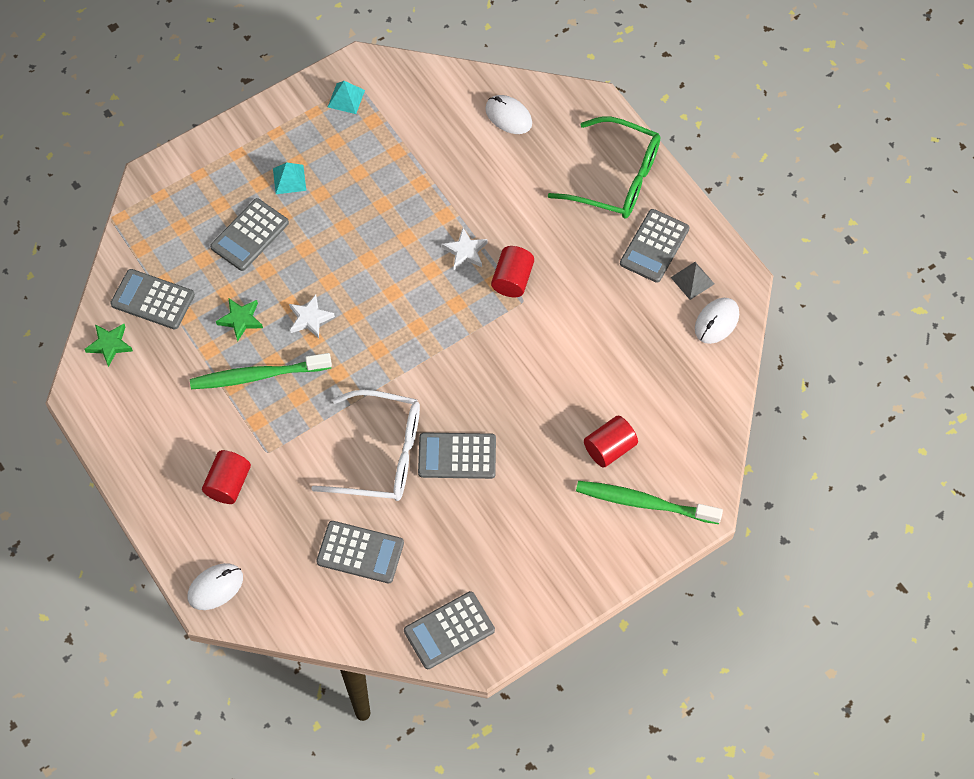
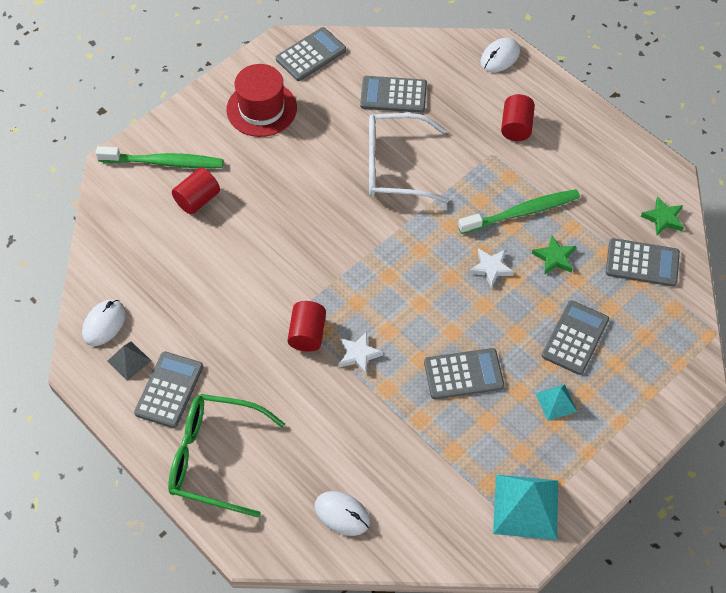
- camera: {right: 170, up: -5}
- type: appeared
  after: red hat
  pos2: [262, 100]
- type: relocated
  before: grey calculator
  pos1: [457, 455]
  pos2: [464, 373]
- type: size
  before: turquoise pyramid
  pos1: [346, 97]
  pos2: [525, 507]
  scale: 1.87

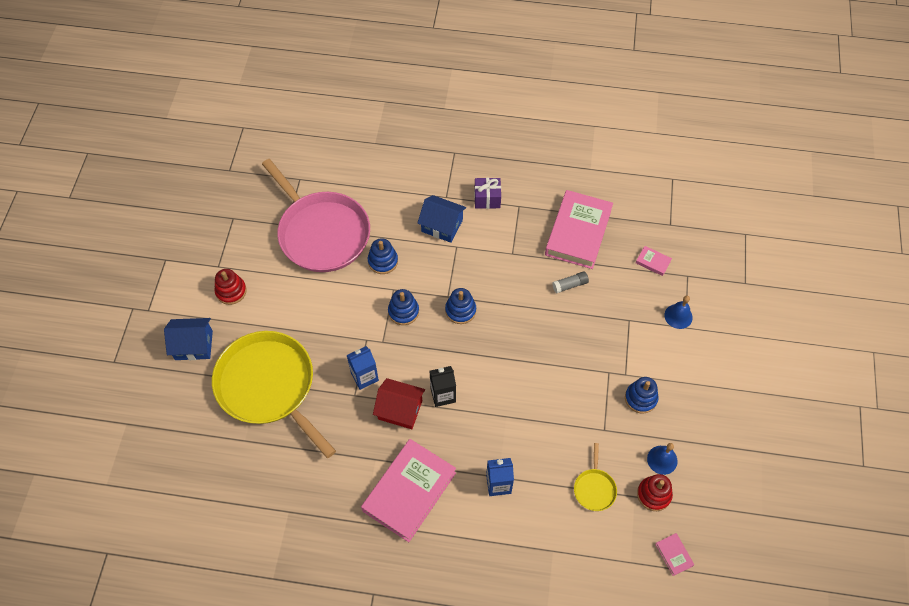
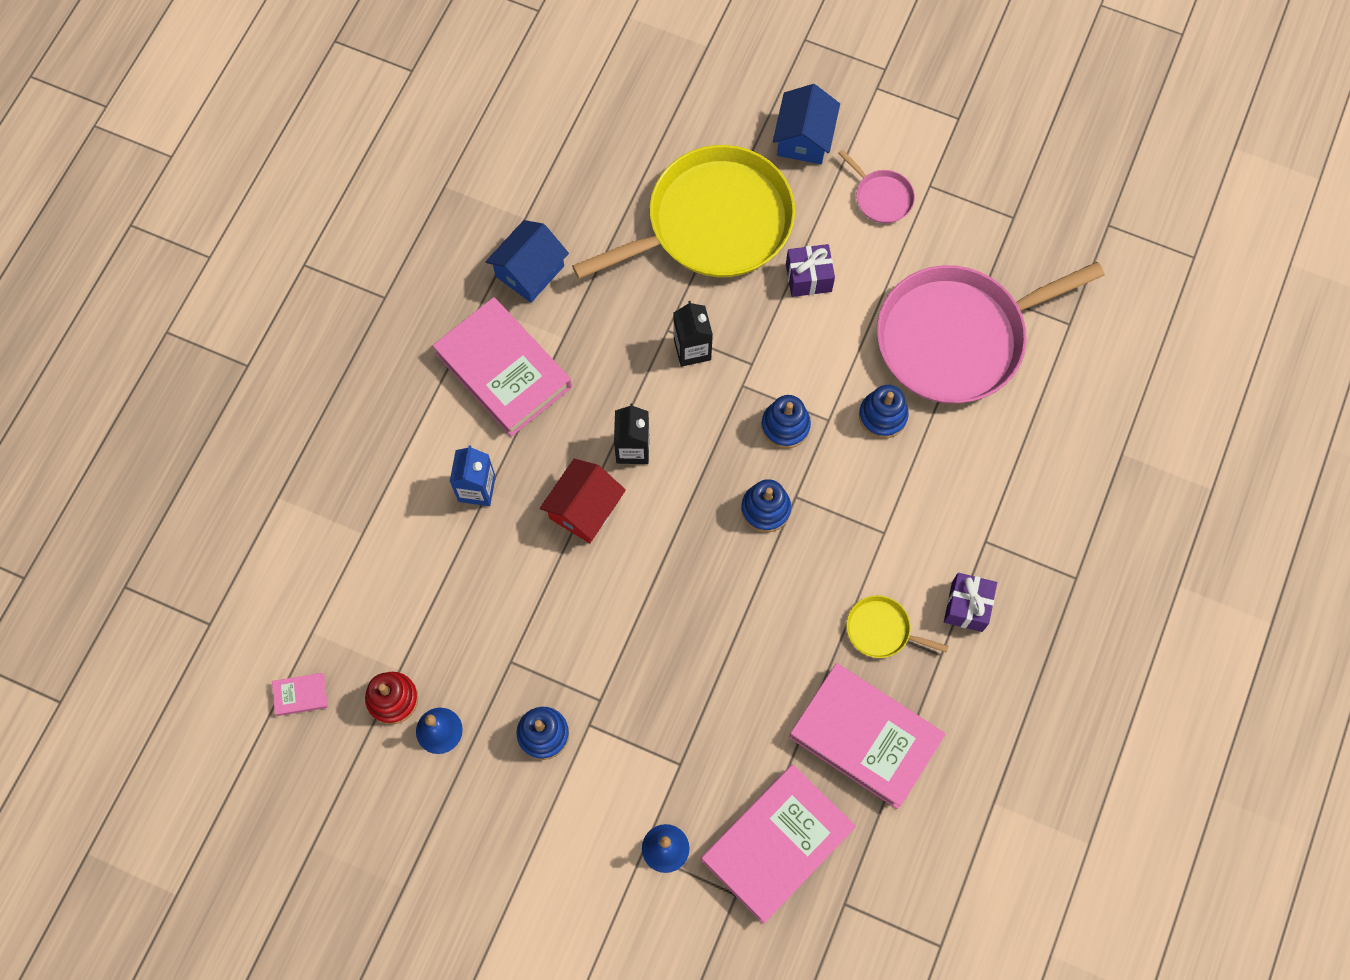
- camera: {right: 105, up: 10}
- type: relocated
  before: blue house
  pos1: [441, 219]
  pos2: [527, 261]
- type: relocated
  before: red house
  pos1: [399, 403]
  pos2: [583, 501]
- type: colour
  before: blue carton
  after: black carton
  pos1: [363, 368]
  pos2: [693, 334]
- type: size
  before: pink book
  pos1: [654, 261]
  pos2: [778, 844]
  scale: 2.5
- type: appeared
  after: purple gift
  pos2: [810, 270]
- type: exchanged
  before: red stacking toy
  after: pink pan
  pos1: [230, 287]
  pos2: [876, 186]
- type: relocated
  before: yellow pan
  pos1: [595, 477]
  pos2: [897, 626]
- type: missing
  before: grey glue stick
  pos1: [570, 282]

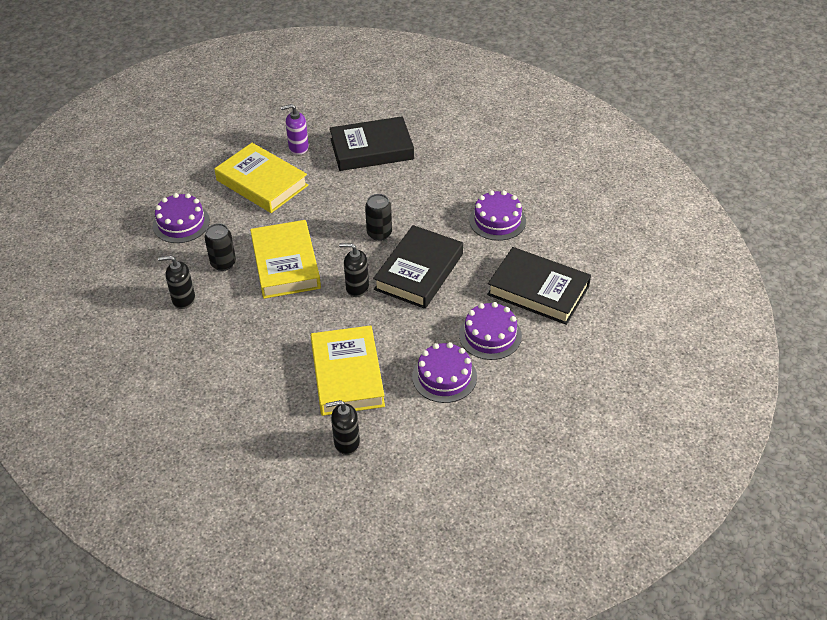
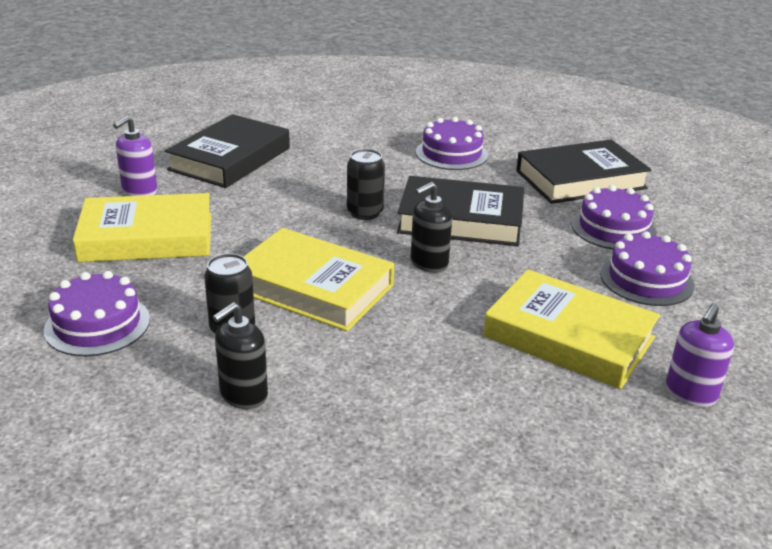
- camera: {right: -50, up: -15}
- type: spun
  before: black book
  pos1: [418, 267]
  pos2: [460, 211]
  turn: -60
- type: colour
  before: black soap dispenser
  after: purple soap dispenser
  pos1: [343, 427]
  pos2: [700, 355]

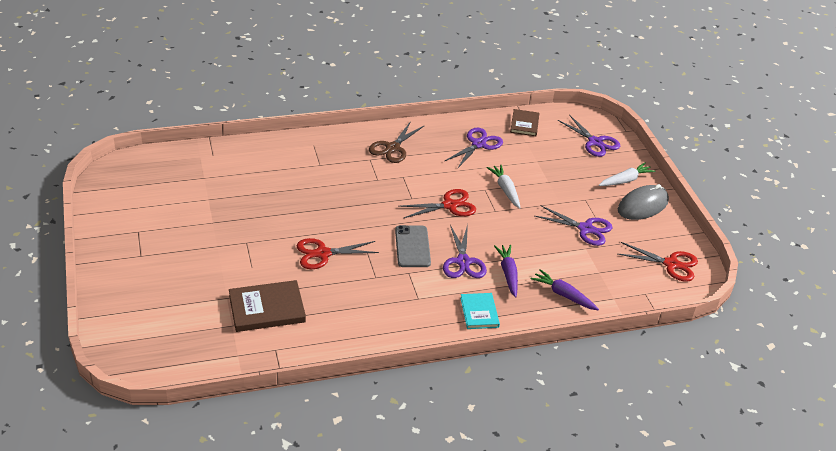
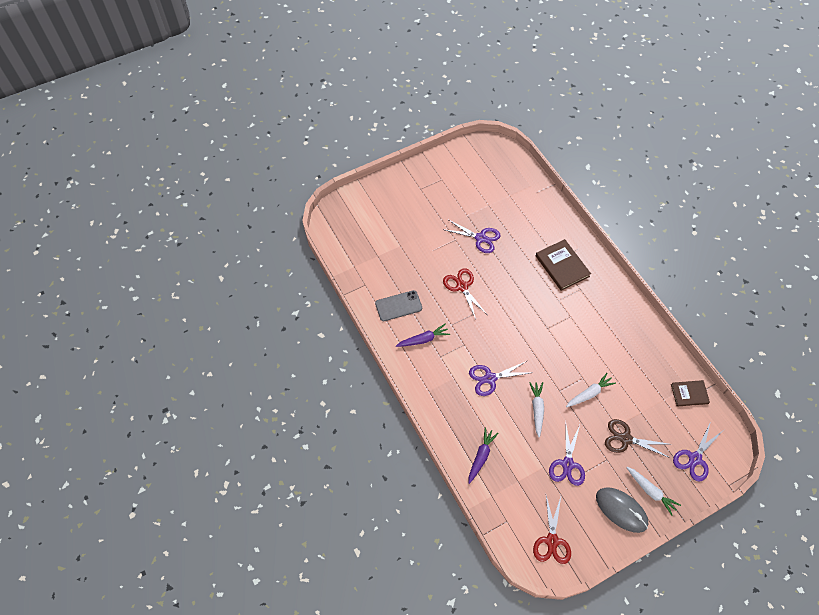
- camera: {right: 80, up: 20}
- type: relocated
  before: grey phone
  pos1: [413, 246]
  pos2: [398, 305]
- type: relocated
  before: purple carrot
  pos1: [506, 271]
  pos2: [423, 335]
- type: relocated
  before: purple scissors
  pos1: [474, 148]
  pos2: [472, 236]
- type: appeared
  after: white carrot
  pos2: [536, 409]
- type: relocated
  before: brown book
  pos1: [267, 306]
  pos2: [563, 265]
- type: relocated
  before: brown scissors
  pos1: [396, 142]
  pos2: [637, 438]
- type: missing
  before: red scissors
  pos1: [437, 203]
- type: missing
  before: turquoise book
  pos1: [480, 311]

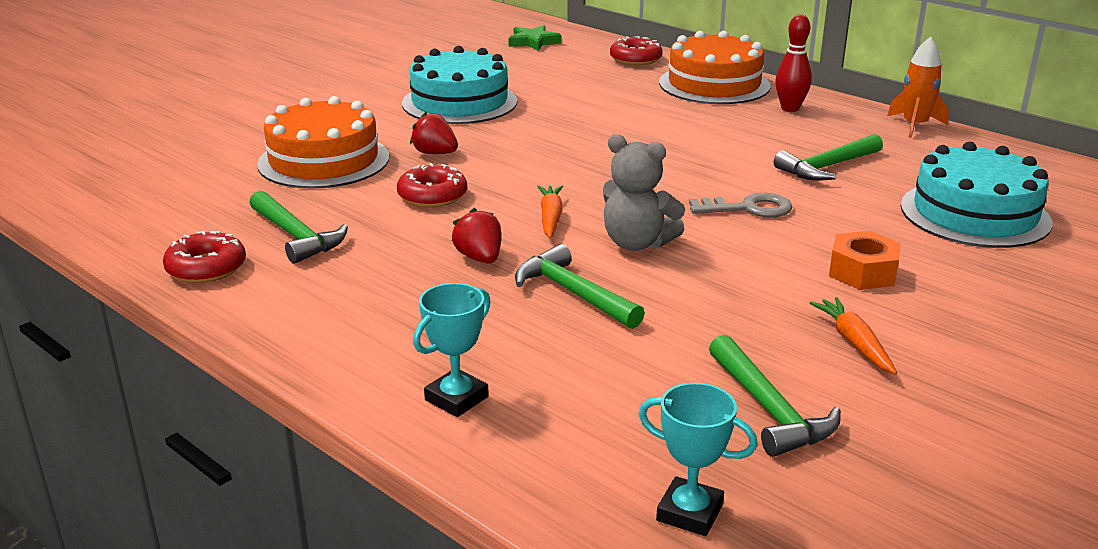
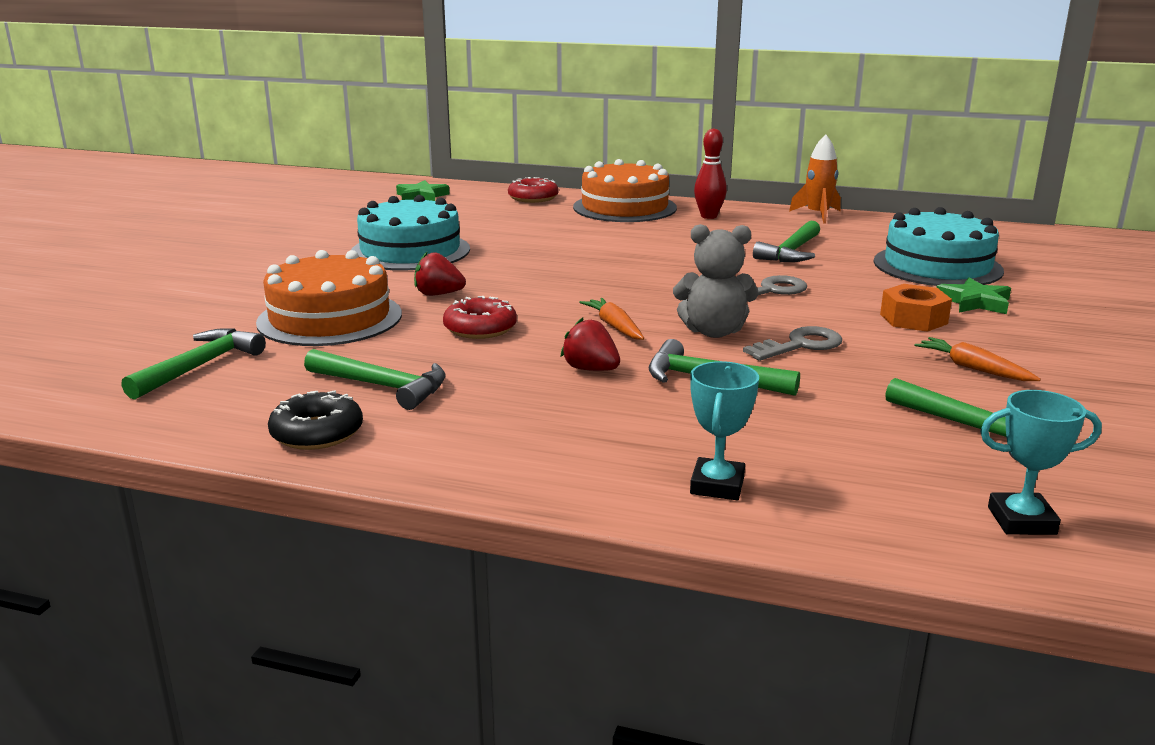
- camera: {right: -25, up: -5}
- type: appeared
  after: green hammer
  pos2: [193, 364]
- type: colour
  before: red donut
  after: black donut
  pos1: [204, 257]
  pos2: [315, 420]
- type: appeared
  after: grey key
  pos2: [792, 343]
- type: appeared
  after: green star
  pos2: [973, 296]

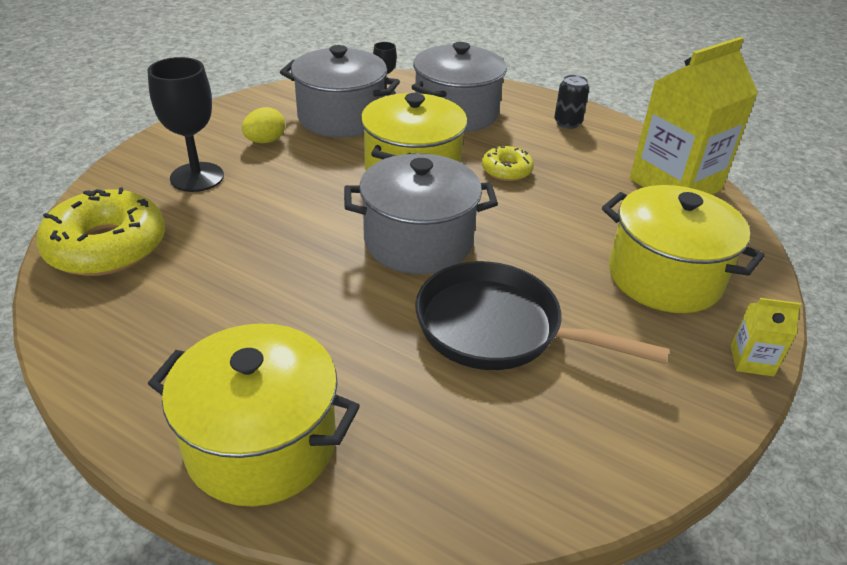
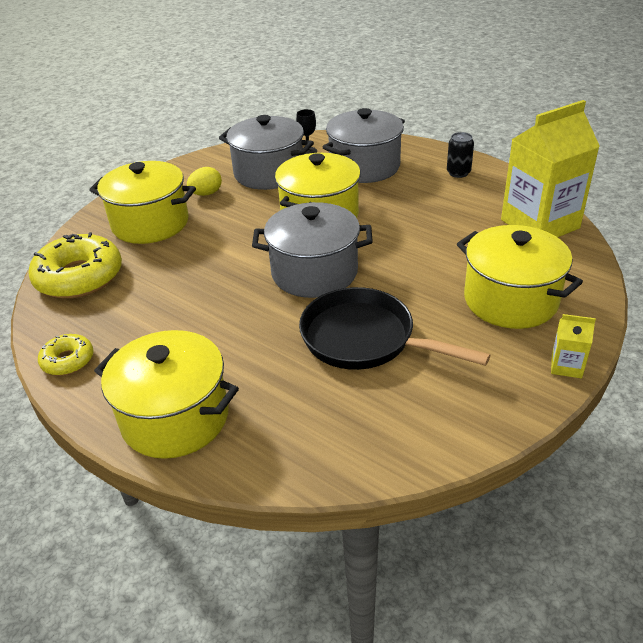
- camera: {right: 10, up: 0}
- type: relocated
  before: yellow donut
  pos1: [508, 163]
  pos2: [66, 355]
- type: exchanged
  before: black goblet
  after: yellow pot
  pos1: [185, 124]
  pos2: [142, 202]

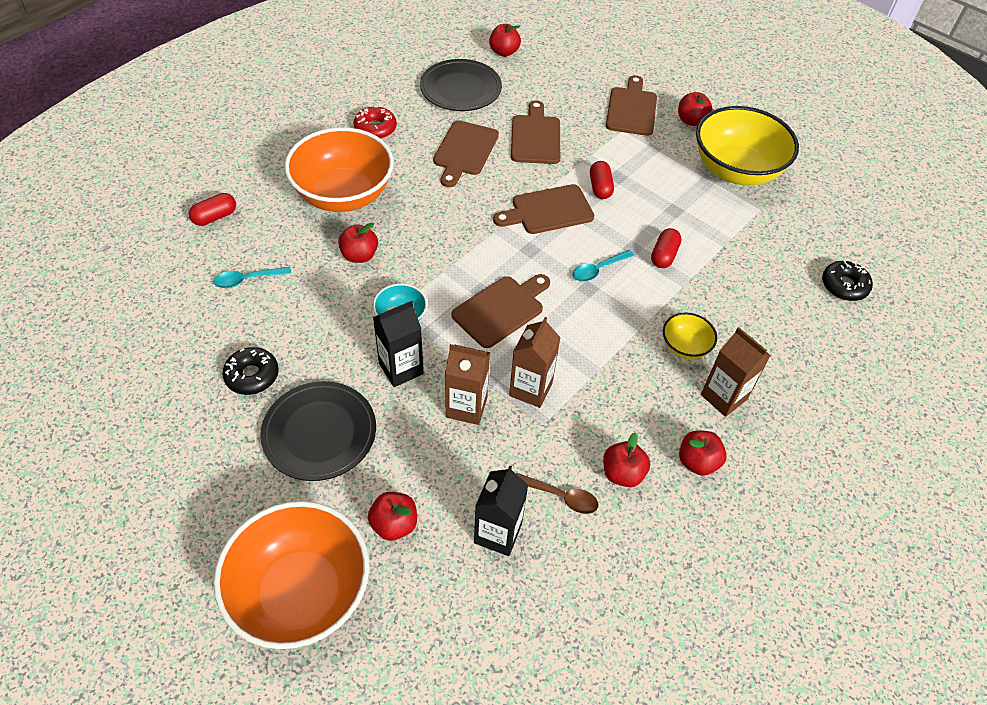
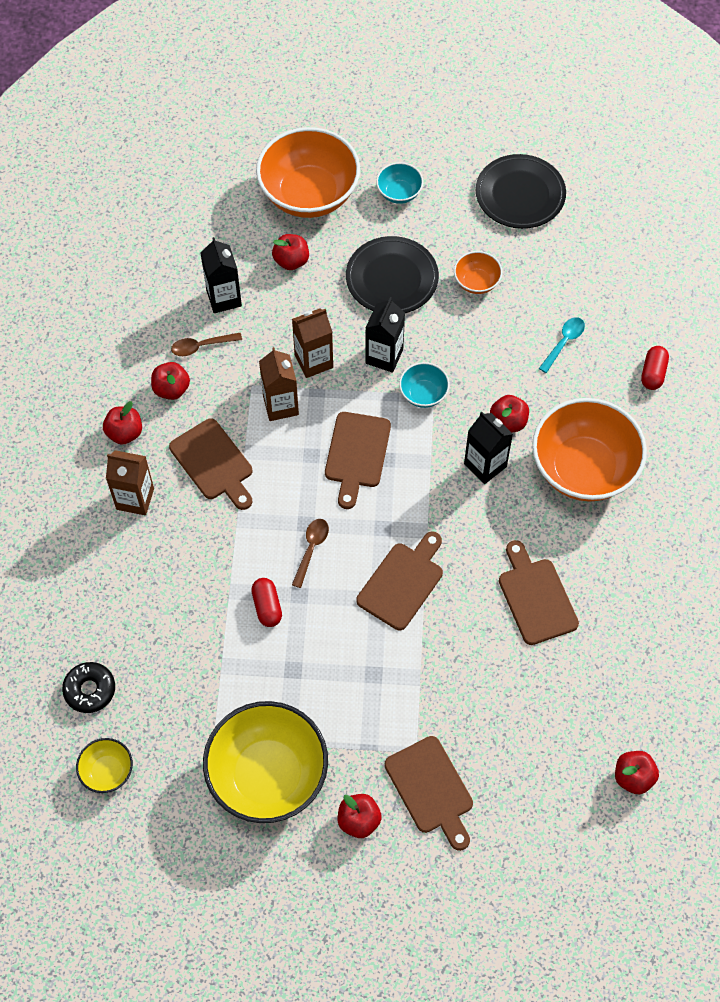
- camera: {right: 145, up: 10}
- type: relocated
  before: yellow bowl
  pos1: [690, 336]
  pos2: [104, 765]
- type: relocated
  before: brown cutting board
  pos1: [535, 132]
  pos2: [210, 464]
- type: colour
  before: turquoise spoon
  after: brown spoon
  pos1: [603, 266]
  pos2: [310, 553]
- type: appeared
  after: turquoise bowl
  pos2: [399, 183]
- type: exchanged
  before: black donut
  after: orange bowl
  pos1: [250, 371]
  pos2: [478, 272]
- type: appeared
  after: black carton
  pos2: [488, 448]
- type: relocated
  before: black plate
  pos1: [461, 85]
  pos2: [521, 191]
- type: missing
  before: red donut
  pos1: [375, 122]
- type: missing
  before: red capsule
  pos1: [602, 180]

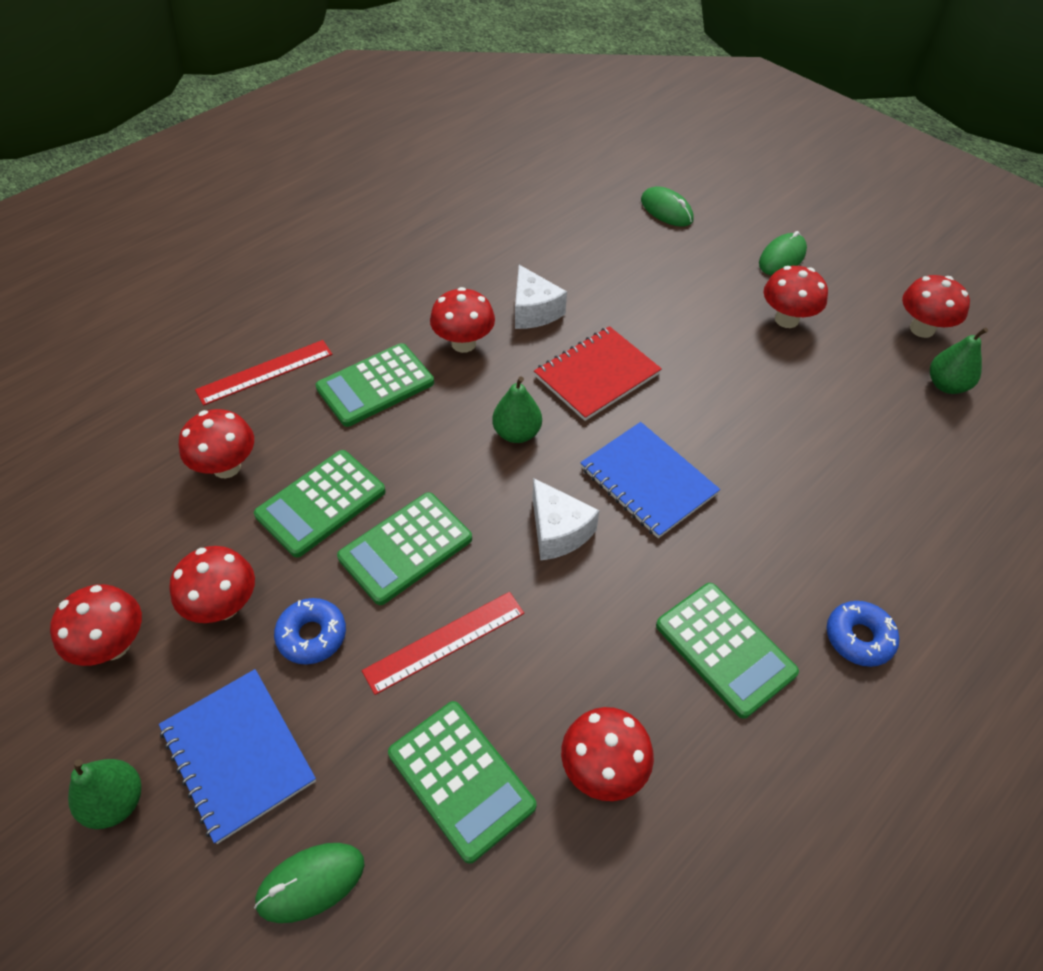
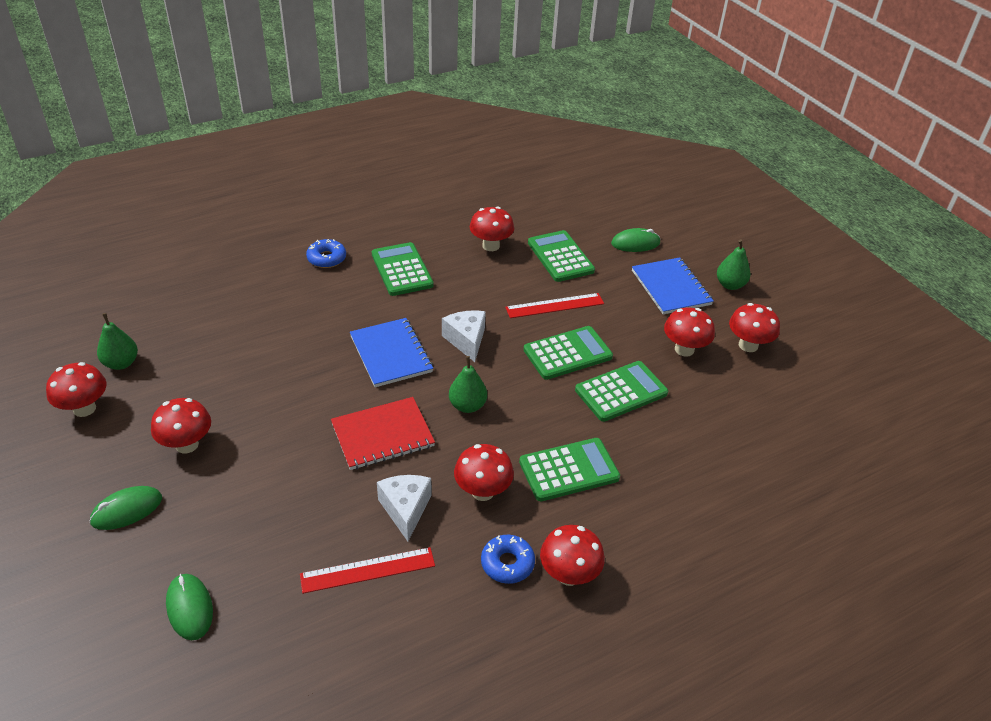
- camera: {right: -165, up: -10}
- type: relocated
  before: red ruler
  pos1: [263, 373]
  pos2: [367, 570]
- type: relocated
  before: blue donut
  pos1: [310, 631]
  pos2: [508, 559]
- type: relocated
  before: red mushroom
  pos1: [216, 443]
  pos2: [572, 555]

